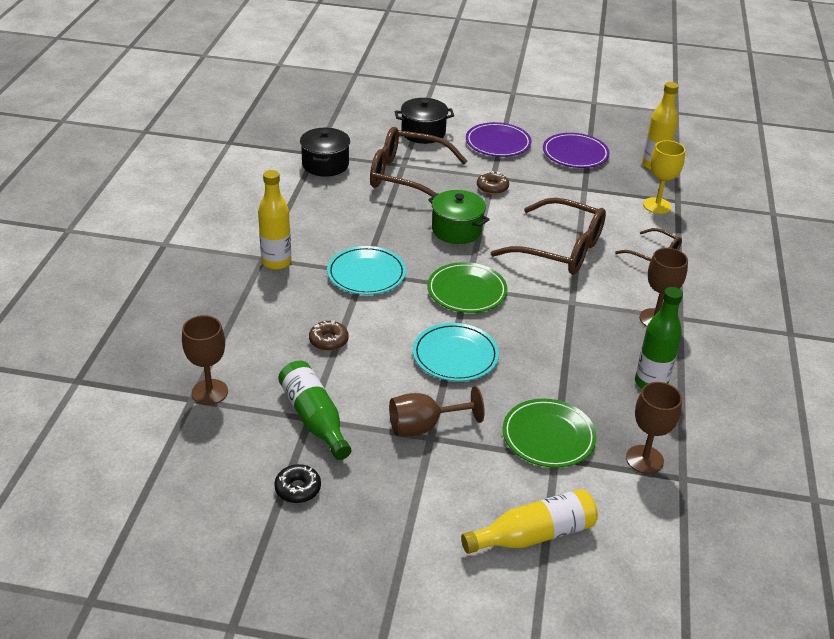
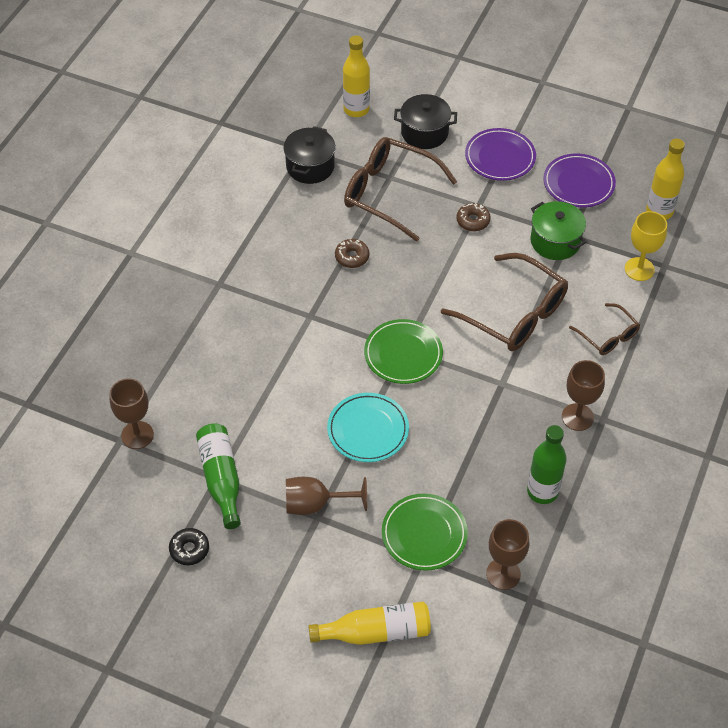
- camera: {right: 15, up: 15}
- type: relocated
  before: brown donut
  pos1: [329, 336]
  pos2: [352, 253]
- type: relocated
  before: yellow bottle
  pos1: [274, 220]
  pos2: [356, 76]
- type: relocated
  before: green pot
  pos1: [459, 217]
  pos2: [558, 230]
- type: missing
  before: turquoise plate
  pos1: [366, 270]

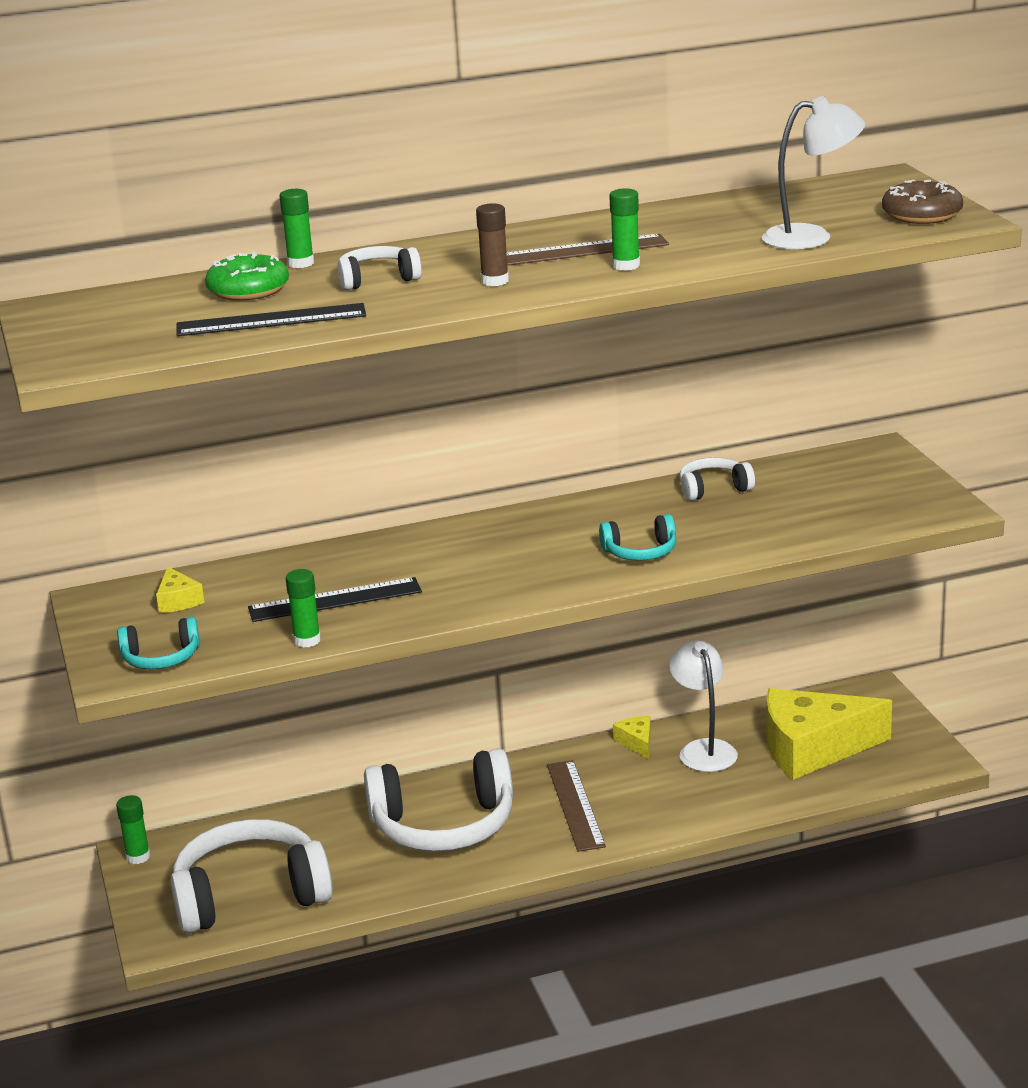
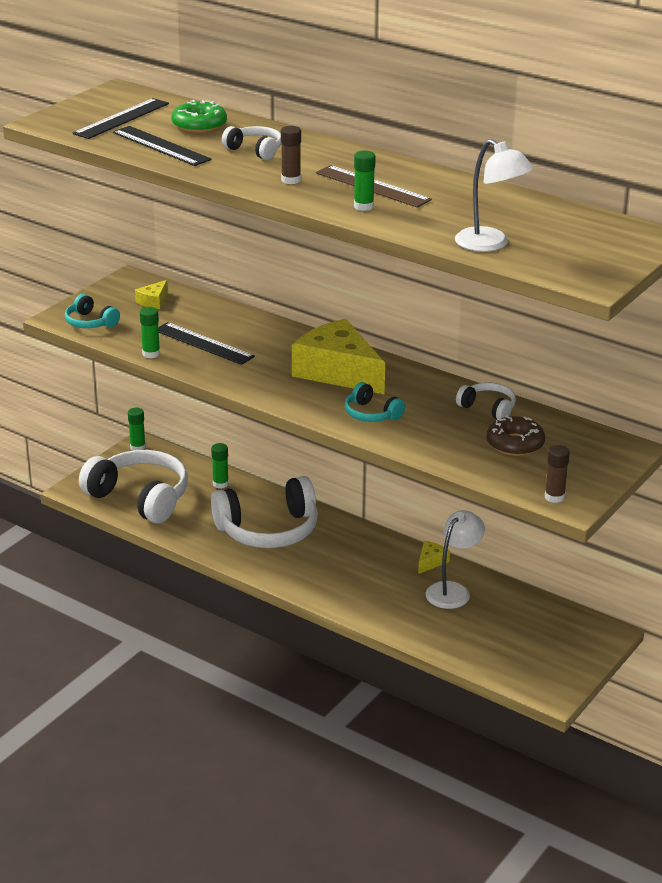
- camera: {right: 50, up: 5}
- type: appeared
  after: black ruler
  pos2: [121, 118]
- type: relocated
  before: green glue stick
  pos1: [297, 228]
  pos2: [220, 466]
- type: spun
  before: white headphones
  pos1: [438, 800]
  pos2: [264, 512]
  turn: -60
- type: relocated
  before: yellow cheese
  pos1: [829, 734]
  pos2: [338, 356]
- type: relocated
  before: brown donut
  pos1: [922, 202]
  pos2: [516, 436]
- type: appeared
  after: brown glue stick
  pos2: [557, 474]
- type: missing
  before: brown ruler
  pos1: [576, 806]

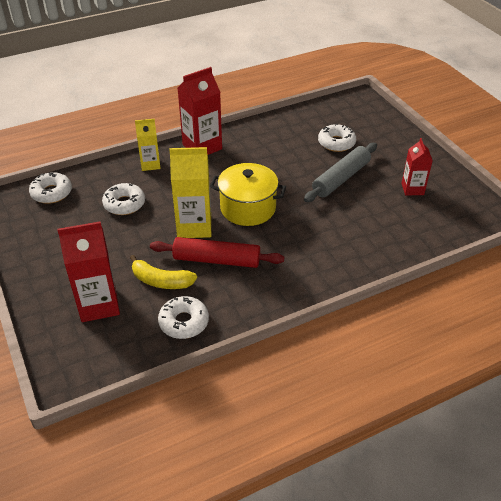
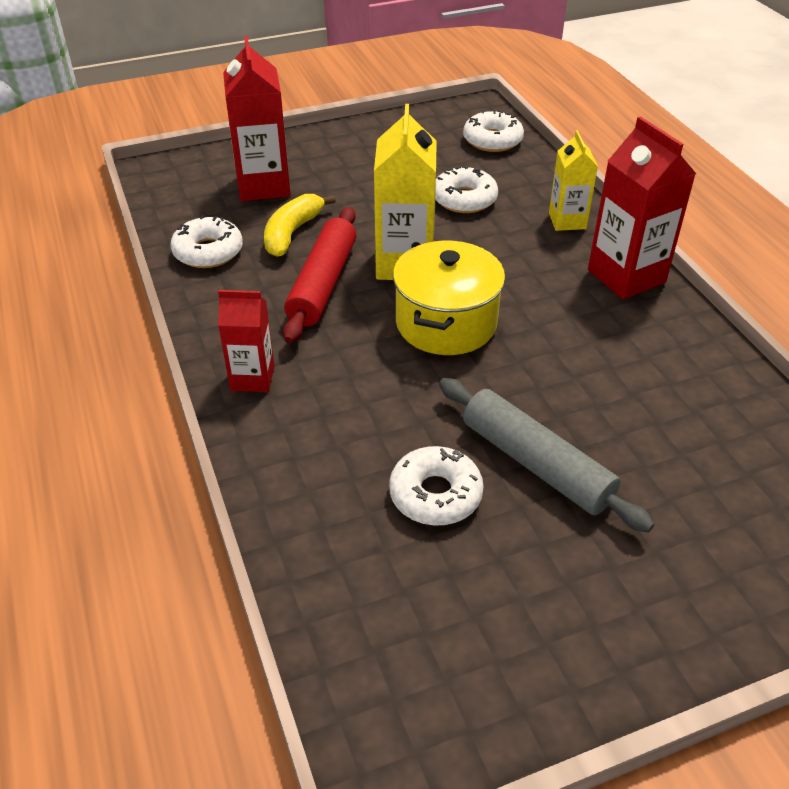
- camera: {right: 95, up: 0}
- type: relocated
  before: red carton
  pos1: [417, 167]
  pos2: [246, 341]
- type: relocated
  before: white donut
  pos1: [337, 137]
  pos2: [436, 486]

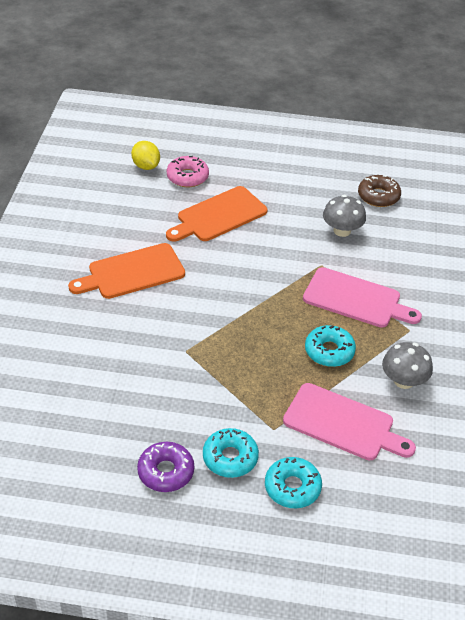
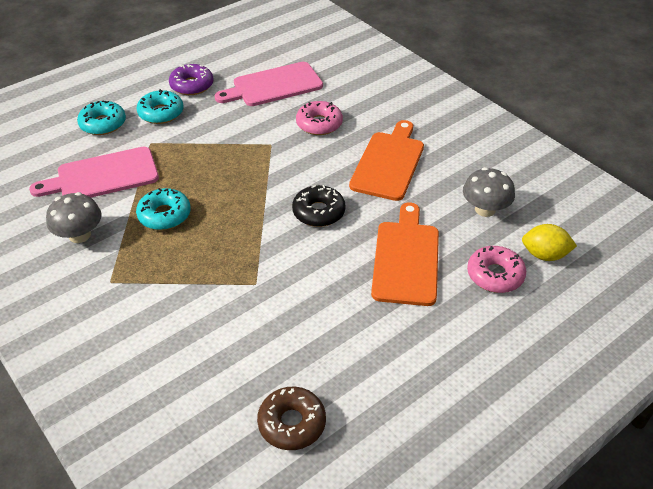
- camera: {right: 135, up: 0}
- type: relocated
  before: pink cutting board
  pos1: [362, 297]
  pos2: [268, 84]
- type: appeared
  after: black donut
  pos2: [319, 206]
- type: appeared
  after: pink donut
  pos2: [319, 118]
- type: relocated
  before: grey mushroom
  pos1: [344, 216]
  pos2: [489, 192]

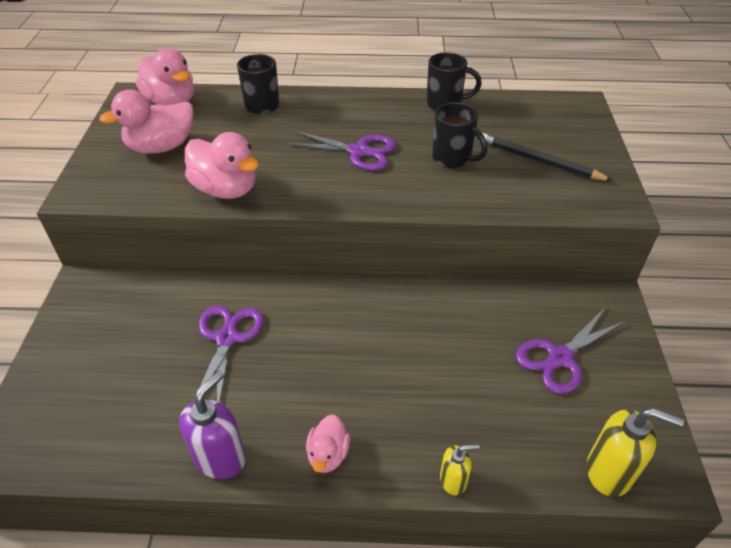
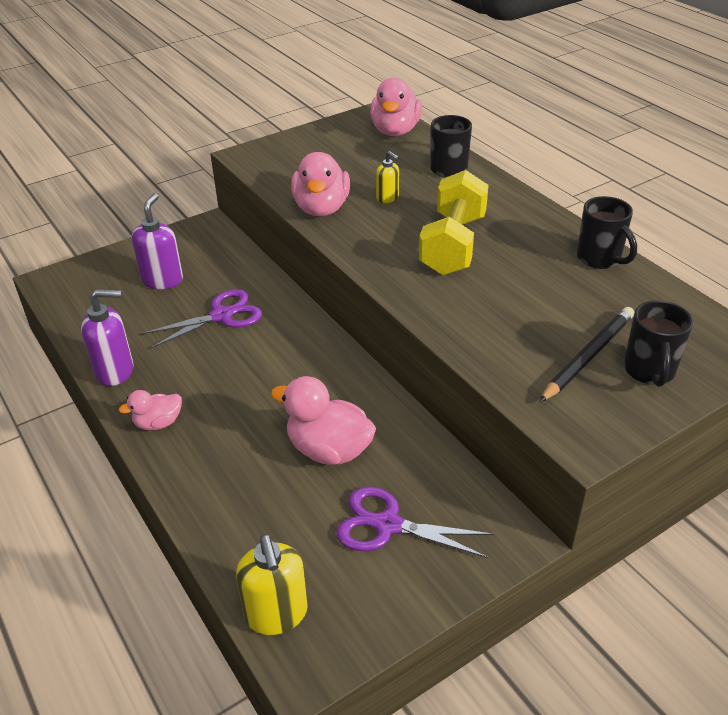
- camera: {right: 55, up: -5}
- type: appeared
  after: purple soap dispenser
  pos2: [157, 241]
- type: relocated
  before: pink duck
  pos1: [146, 122]
  pos2: [323, 420]
- type: relocated
  before: yellow soap dispenser
  pos1: [460, 469]
  pos2: [387, 177]
- type: exchanged
  before: purple scissors
  after: yellow dumbbell
  pos1: [340, 150]
  pos2: [454, 222]
- type: spun
  before: black pencil
  pos1: [546, 157]
  pos2: [587, 354]
  turn: 45
- type: relocated
  before: black mug
  pos1: [459, 135]
  pos2: [658, 343]

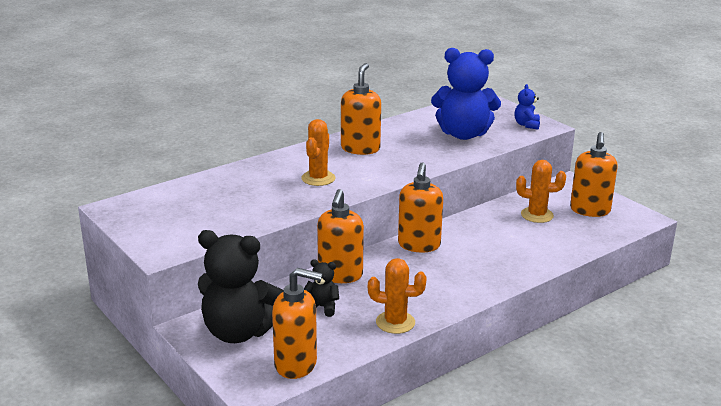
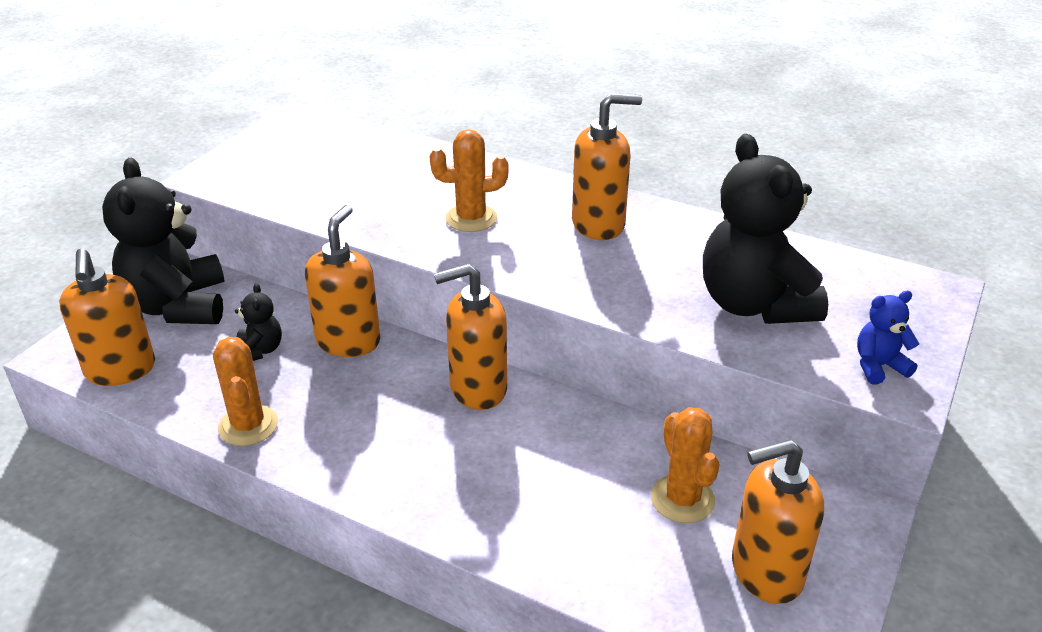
- camera: {right: 65, up: 10}
- type: spun
  before: orange soap dispenser
  pos1: [340, 236]
  pos2: [342, 281]
  turn: 120
- type: colour
  before: blue teddy bear
  after: black teddy bear
  pos1: [466, 94]
  pos2: [765, 229]

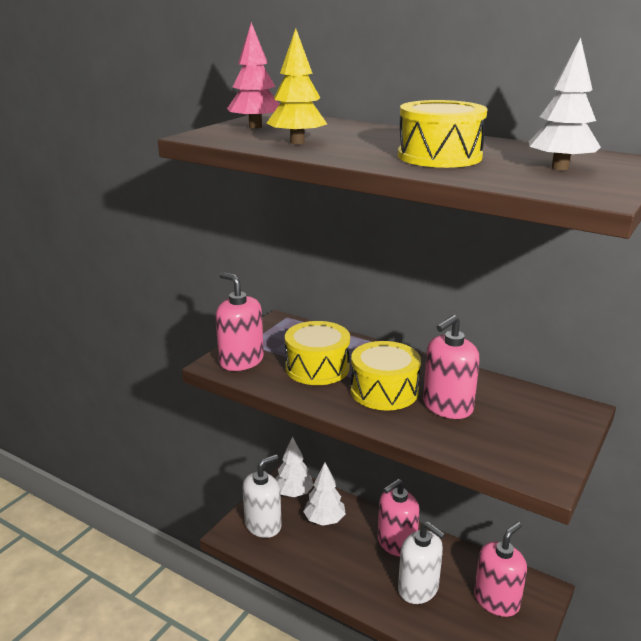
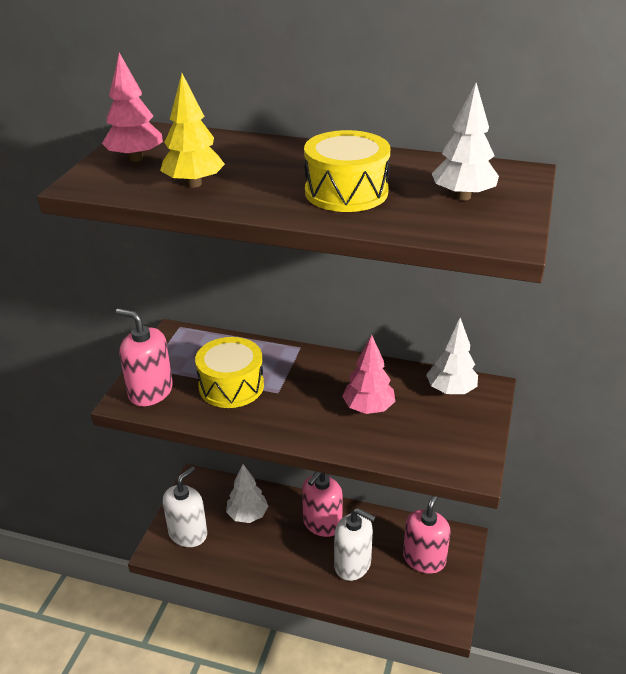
- camera: {right: -15, up: 10}
- type: exchanged
  before: pink soap dispenser
  after: pink tree
  pos1: [451, 367]
  pos2: [368, 374]
- type: relocated
  before: white tree
  pos1: [295, 466]
  pos2: [452, 356]
- type: missing
  before: yellow drum
  pos1: [386, 376]

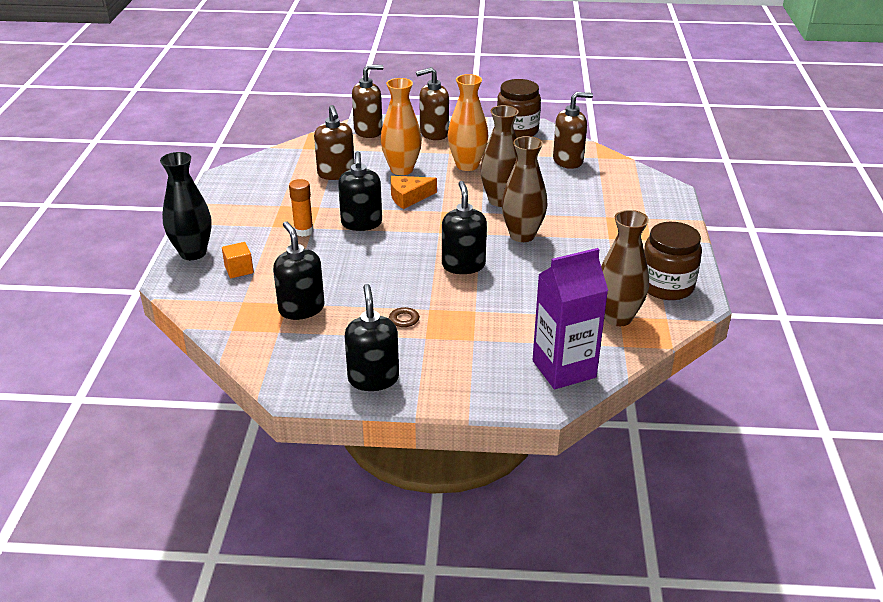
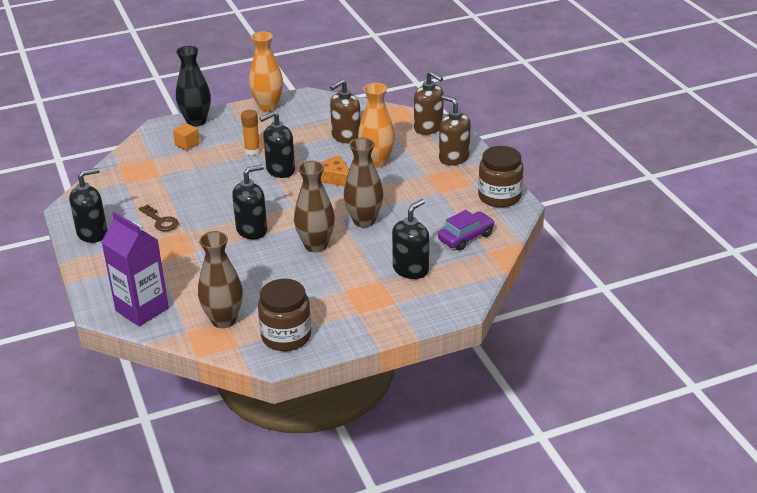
- camera: {right: 65, up: 0}
- type: relocated
  before: orange vase
  pos1: [468, 122]
  pos2: [266, 71]
- type: relocated
  before: black soap dispenser
  pos1: [298, 270]
  pos2: [410, 239]
- type: exchanged
  before: brown soap dispenser
  after: purple car
  pos1: [573, 130]
  pos2: [466, 230]

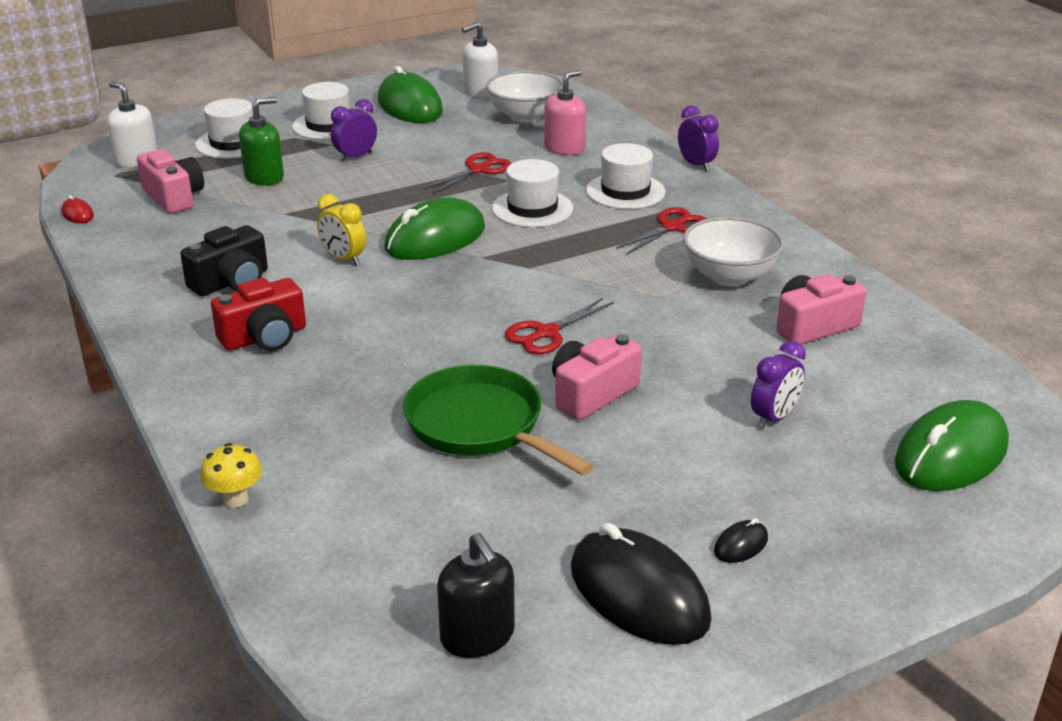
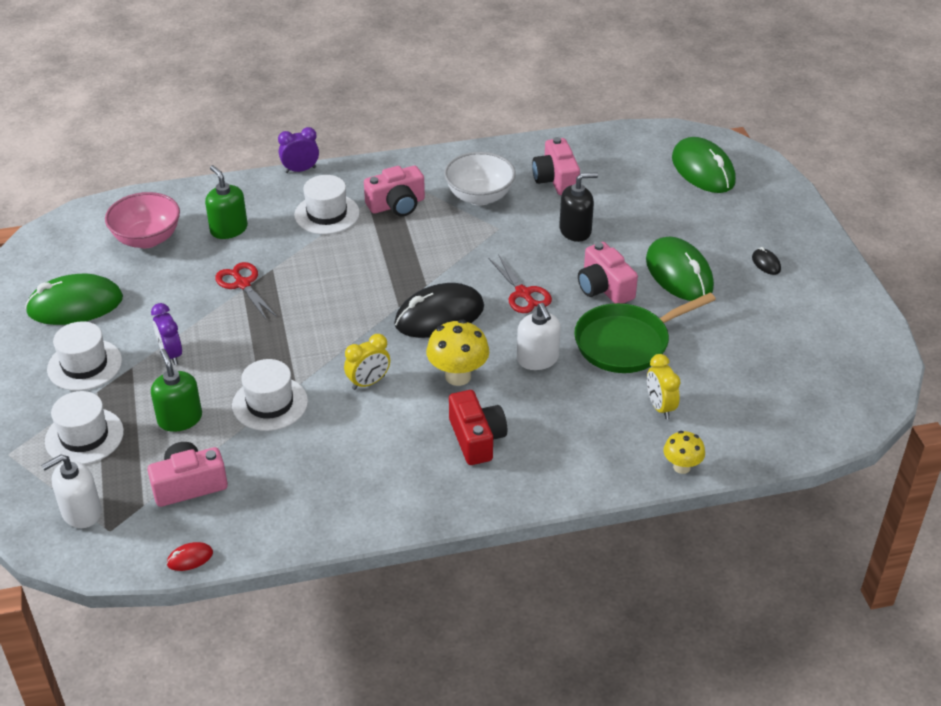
- camera: {right: -75, up: 10}
- type: colour
  before: white bowl
  after: pink bowl
  pos1: [524, 96]
  pos2: [142, 220]
- type: colour
  before: pink soap dispenser
  after: green soap dispenser
  pos1: [565, 112]
  pos2: [226, 202]
- type: relocated
  before: white hat
  pos1: [532, 193]
  pos2: [270, 395]
- type: exchanged
  before: red scissors
  after: pink camera
  pos1: [661, 231]
  pos2: [394, 191]
- type: relocated
  before: black mouse
  pos1: [641, 584]
  pos2: [439, 310]
- type: appeared
  after: yellow mushroom
  pos2: [457, 353]
- type: relocated
  before: white soap dispenser
  pos1: [480, 60]
  pos2: [539, 336]
- type: relocated
  before: black soap dispenser
  pos1: [476, 595]
  pos2: [578, 207]
- type: relocated
  before: green mouse
  pos1: [435, 228]
  pos2: [680, 269]
- type: appeared
  after: yellow clock
  pos2: [664, 386]
- type: missing
  before: black camera
  pos1: [224, 260]
- type: missing
  before: purple clock
  pos1: [778, 385]

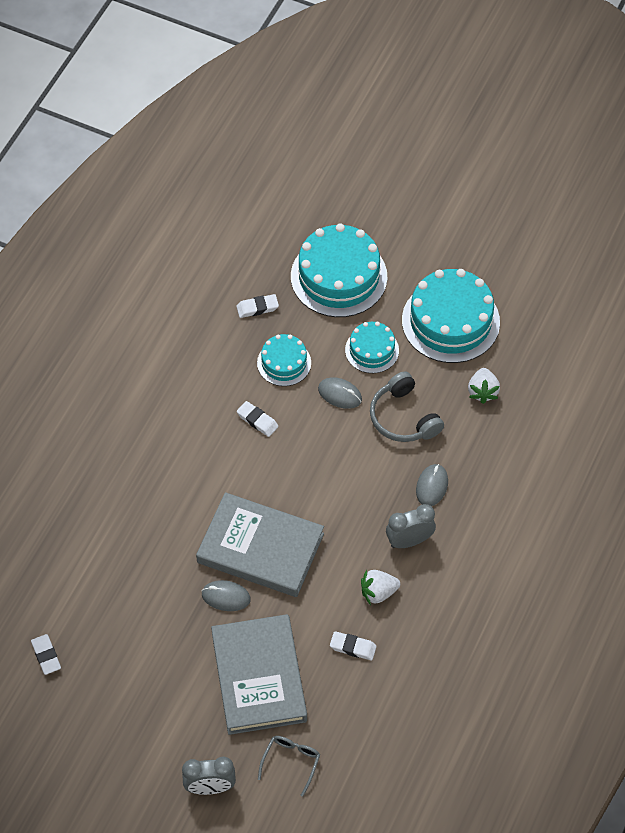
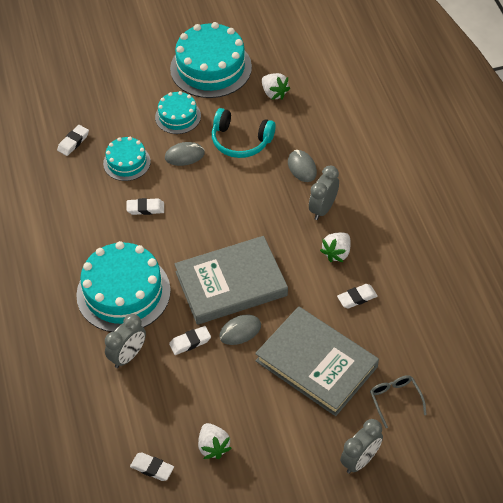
- camera: {right: -40, up: -5}
- type: relocated
  before: turquoise cake
  pos1: [339, 270]
  pos2: [123, 286]
- type: appeared
  after: grey clock
  pos2: [125, 341]
- type: appeared
  after: white eraser
  pos2: [190, 340]
- type: appeared
  after: white strawberry
  pos2: [215, 441]
- type: colour
  before: grey headphones
  after: turquoise headphones
  pos1: [407, 407]
  pos2: [244, 133]

